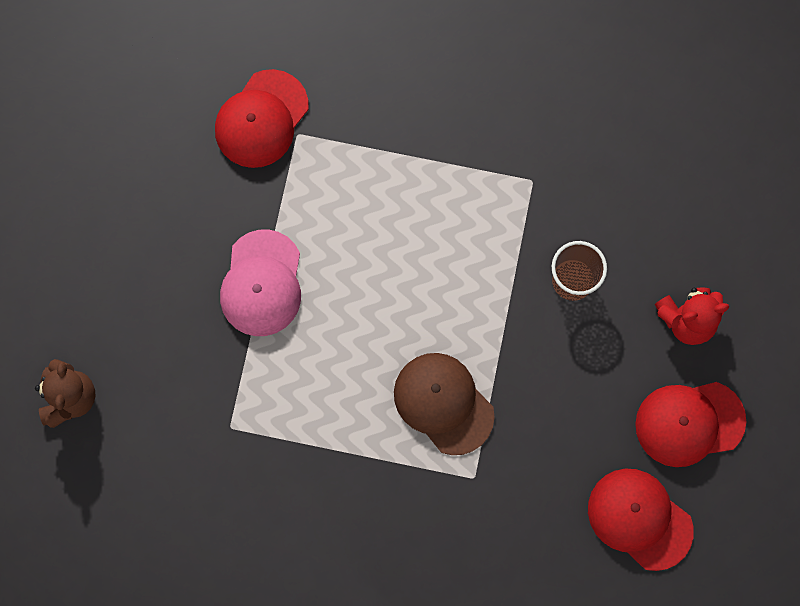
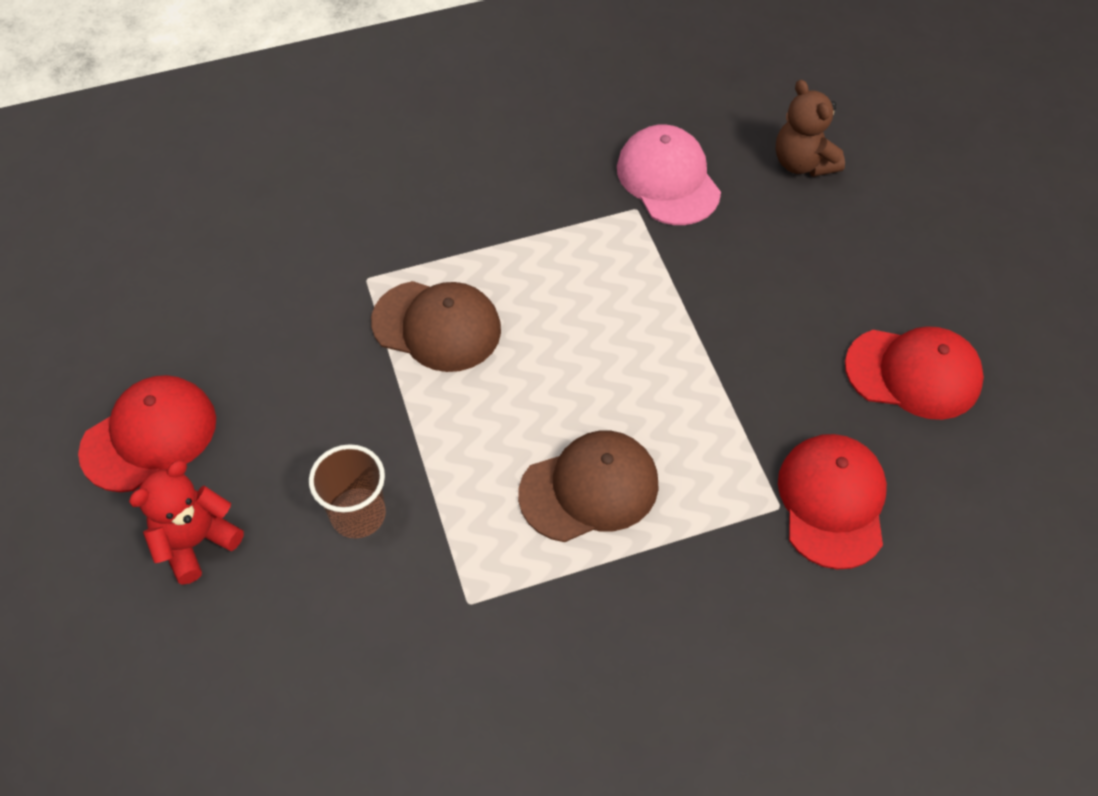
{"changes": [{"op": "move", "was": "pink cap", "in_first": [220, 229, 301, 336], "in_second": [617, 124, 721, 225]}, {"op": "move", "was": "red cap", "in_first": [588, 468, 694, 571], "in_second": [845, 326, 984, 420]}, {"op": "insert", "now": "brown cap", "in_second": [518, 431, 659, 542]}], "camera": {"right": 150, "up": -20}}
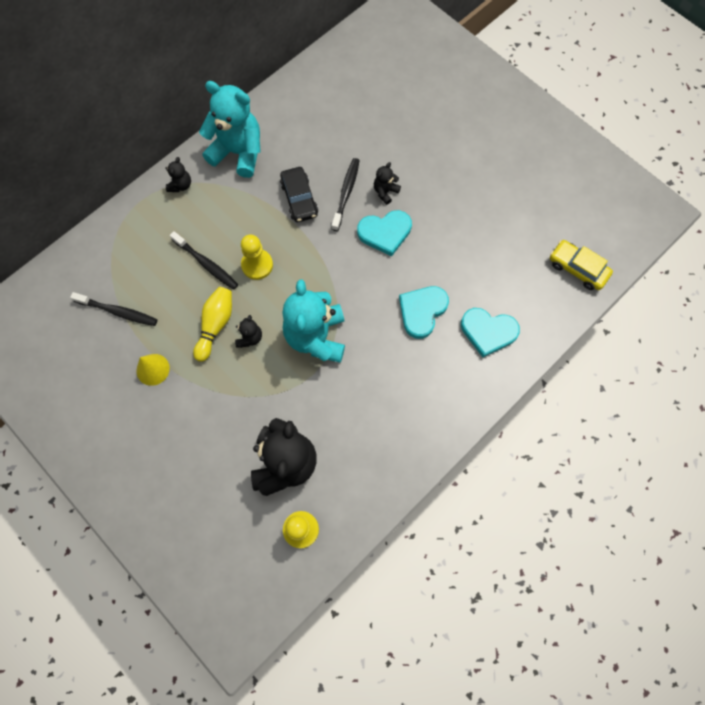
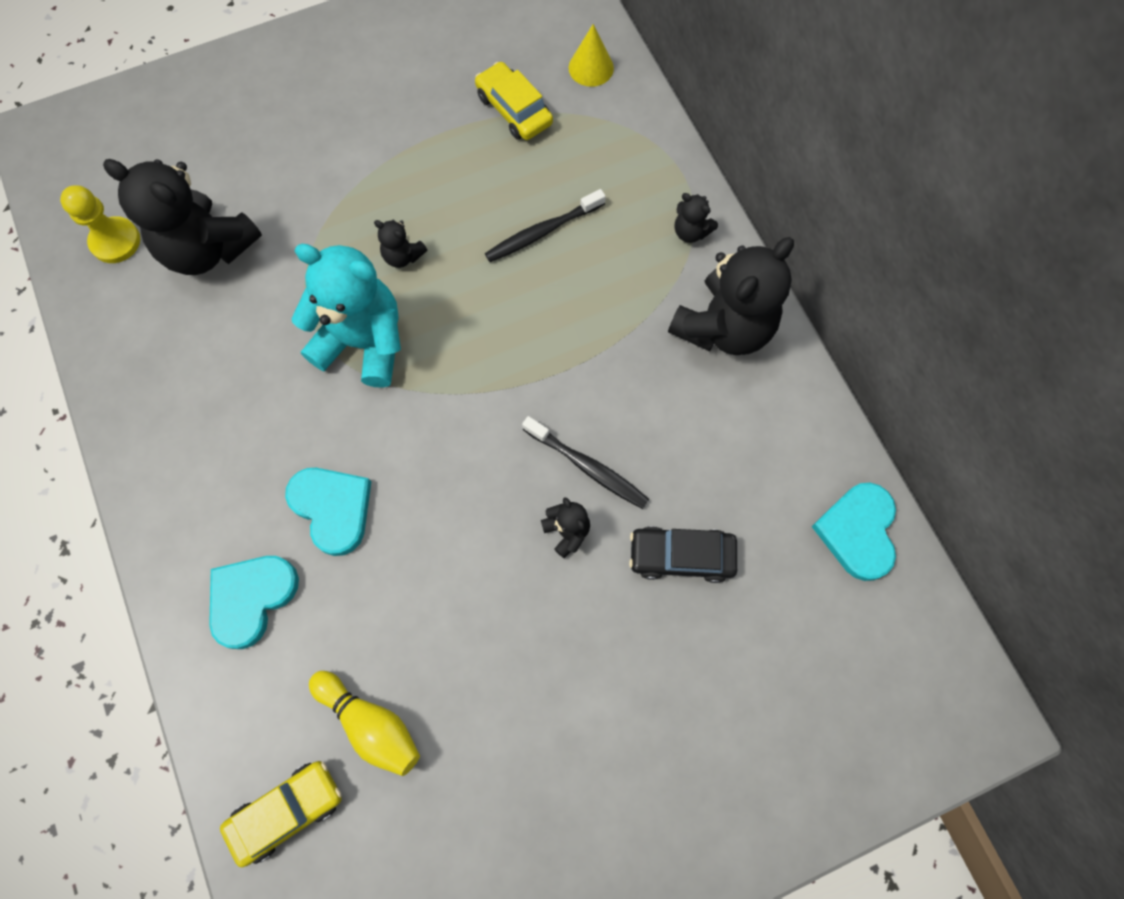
{"changes": [{"op": "replace", "was": "black toothbrush", "now": "yellow car", "in_first": [70, 292, 157, 326], "in_second": [475, 62, 553, 140]}, {"op": "move", "was": "yellow cone", "in_first": [136, 354, 170, 386], "in_second": [569, 24, 614, 87]}, {"op": "move", "was": "yellow bowling pin", "in_first": [193, 287, 232, 362], "in_second": [309, 671, 420, 776]}, {"op": "recolor", "was": "turquoise teddy bear", "now": "black teddy bear", "in_first": [199, 81, 261, 178], "in_second": [668, 237, 794, 355]}, {"op": "delete", "was": "yellow pawn", "in_first": [241, 235, 273, 280]}, {"op": "move", "was": "black car", "in_first": [280, 167, 318, 222], "in_second": [629, 526, 737, 583]}, {"op": "move", "was": "turquoise heart", "in_first": [357, 210, 412, 256], "in_second": [811, 483, 896, 581]}], "camera": {"right": 110, "up": 0}}
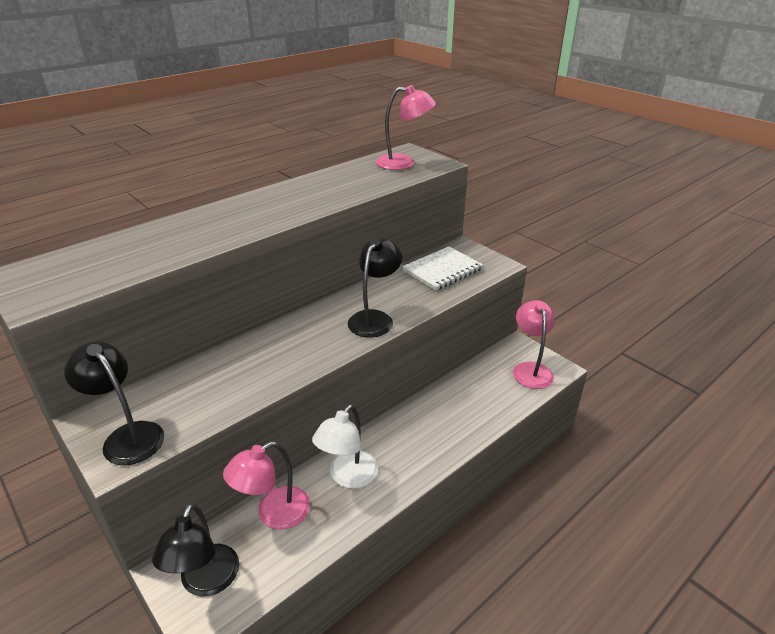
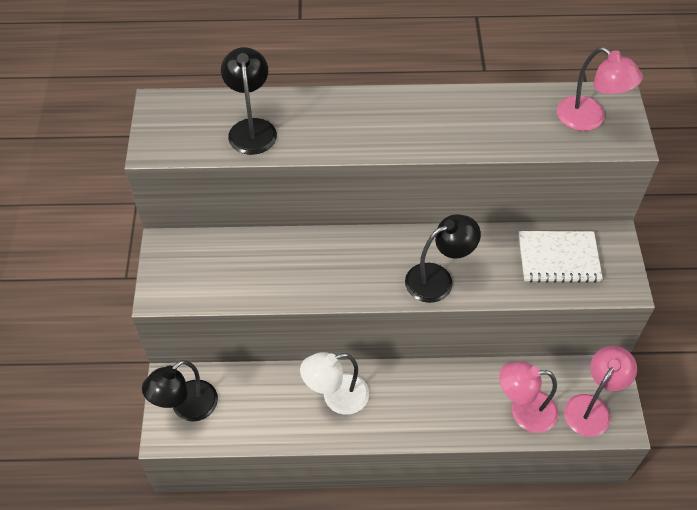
{"changes": [{"op": "move", "was": "black lamp", "in_first": [64, 342, 164, 465], "in_second": [221, 47, 277, 155]}, {"op": "move", "was": "pink lamp", "in_first": [223, 442, 310, 530], "in_second": [499, 361, 558, 433]}], "camera": {"right": 40, "up": 20}}
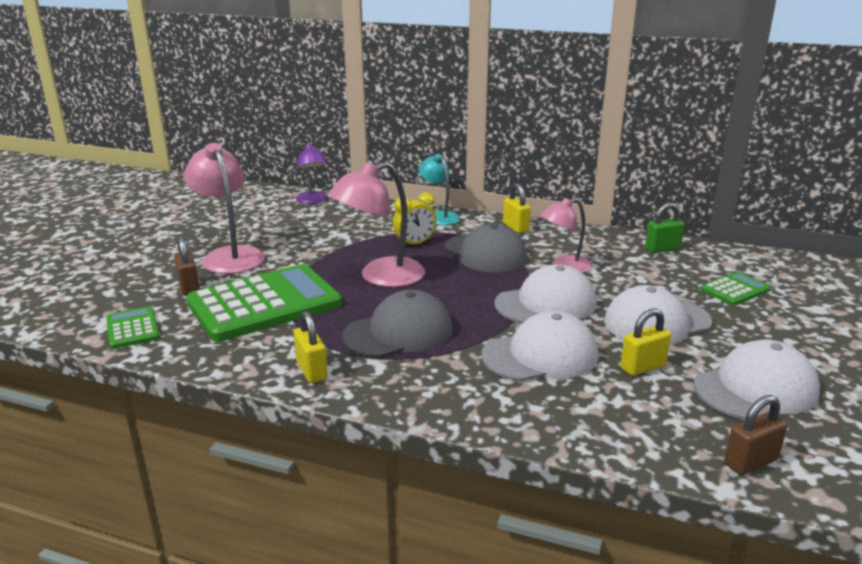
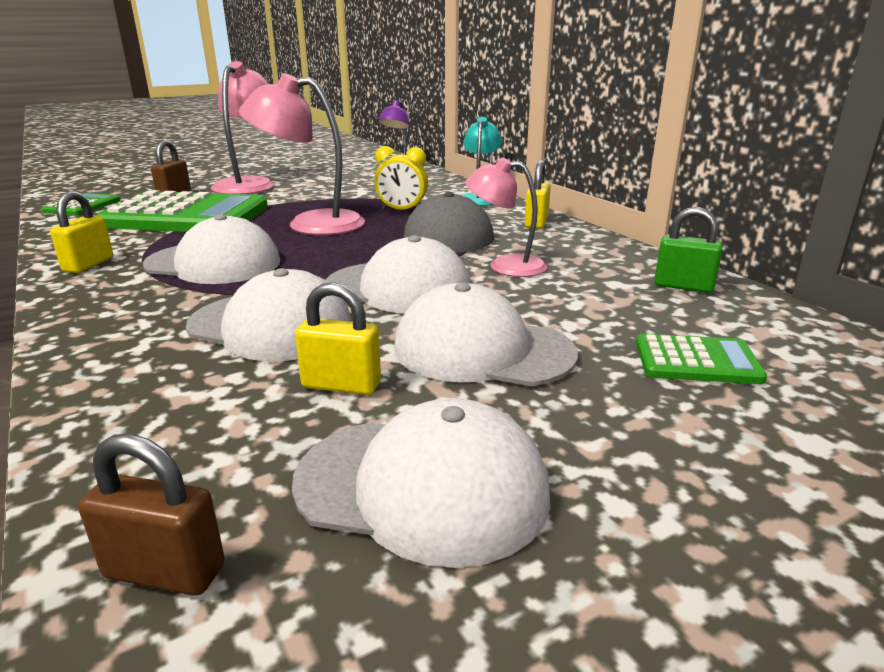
{"changes": [{"op": "recolor", "was": "grey cap", "now": "white cap", "in_first": [342, 290, 453, 358], "in_second": [143, 214, 280, 284]}], "camera": {"right": 40, "up": 0}}
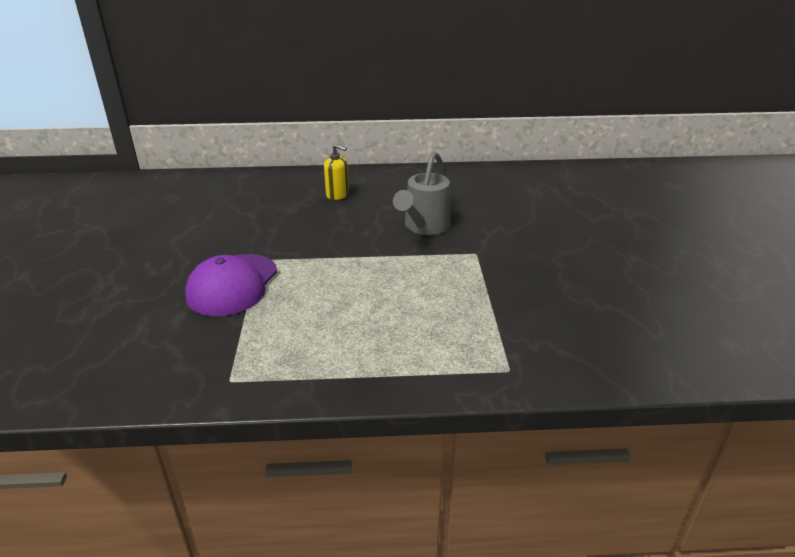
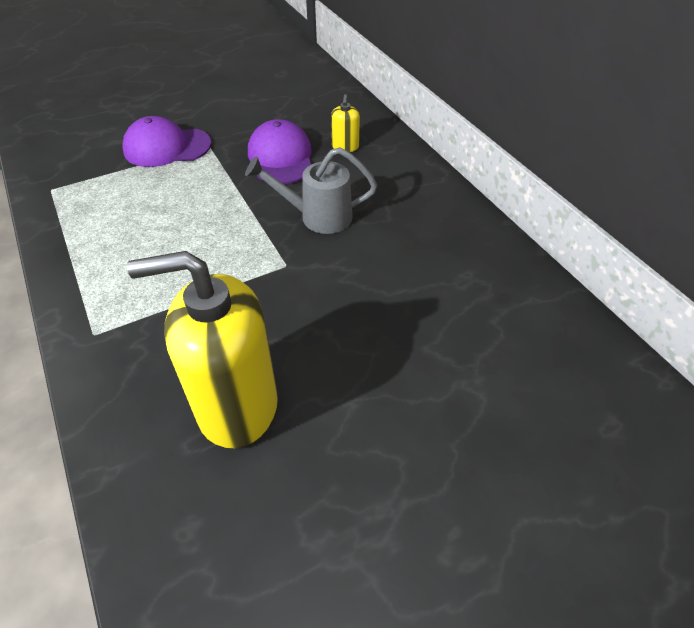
{"changes": [{"op": "insert", "now": "yellow soap dispenser", "in_second": [127, 251, 278, 448]}, {"op": "insert", "now": "purple cap", "in_second": [248, 119, 312, 184]}], "camera": {"right": 65, "up": 15}}
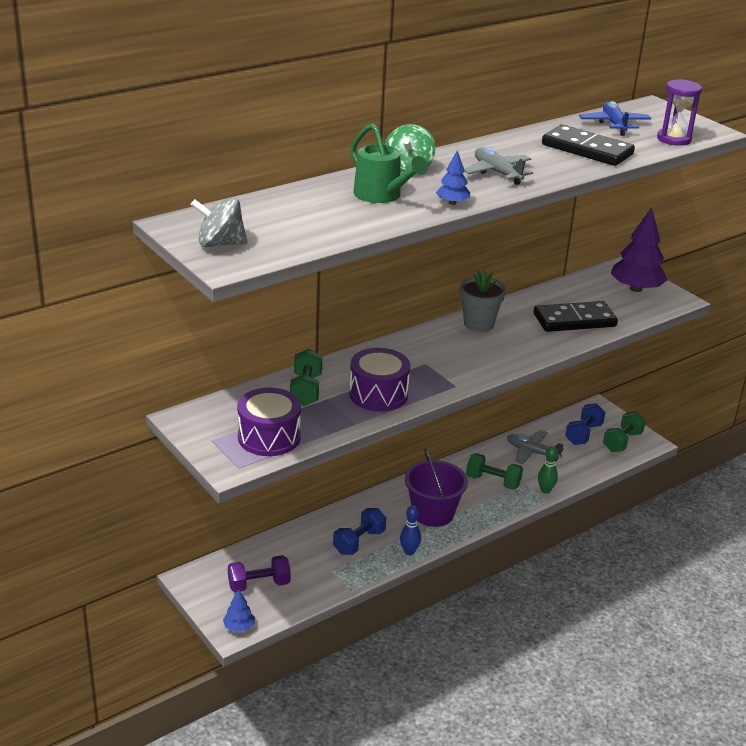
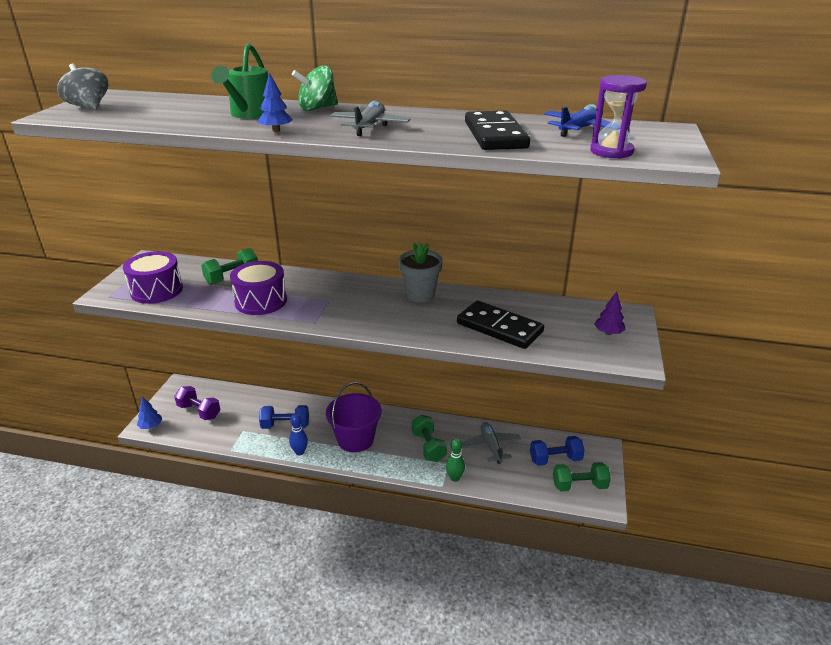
{"changes": [{"op": "resize", "was": "purple tree", "in_first": [610, 207, 667, 292], "in_second": [594, 291, 626, 335], "ratio": 0.49}], "camera": {"right": 50, "up": 0}}
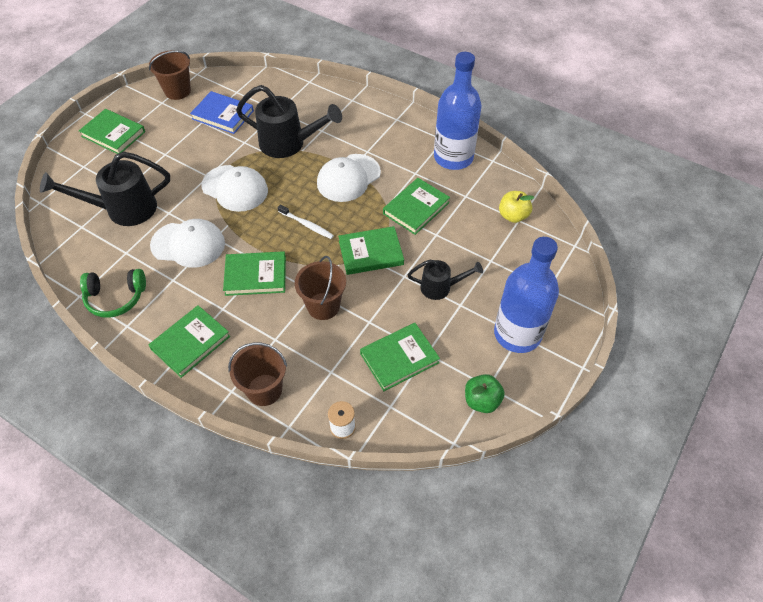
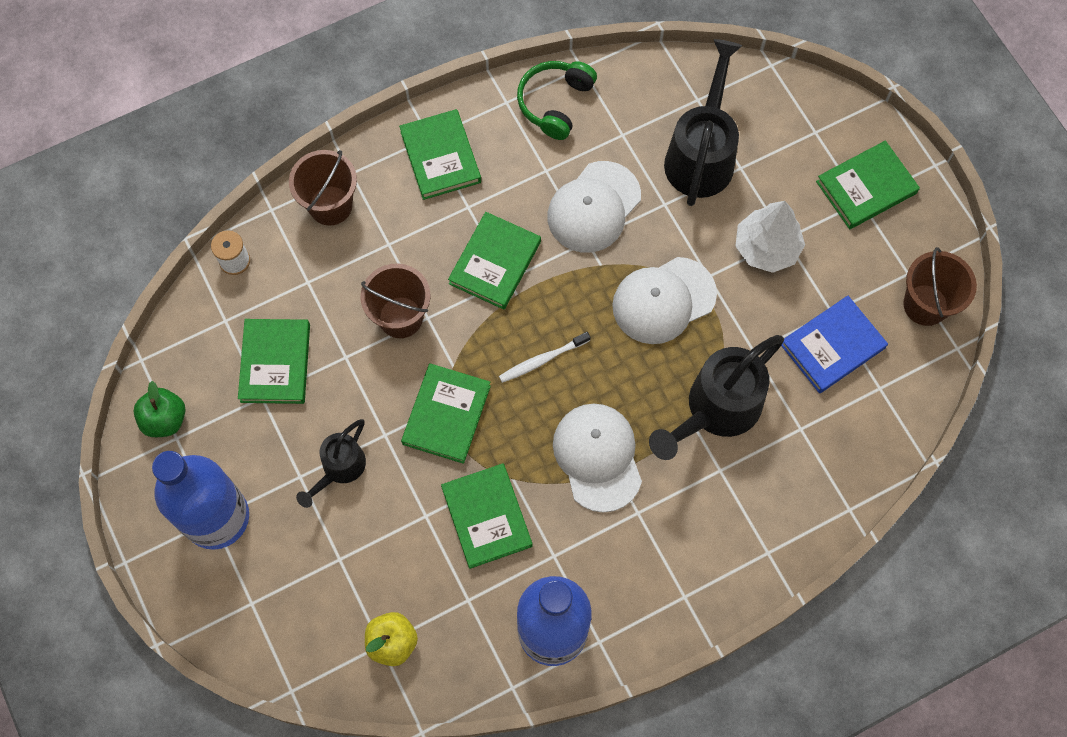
{"changes": [{"op": "insert", "now": "white tree", "in_second": [735, 201, 805, 273]}], "camera": {"right": 120, "up": 15}}
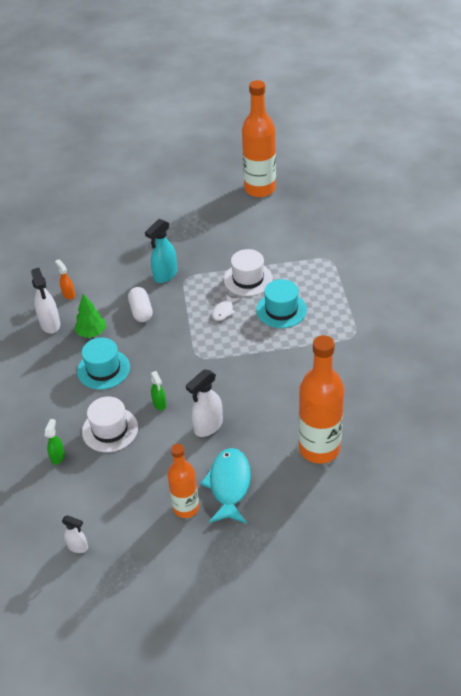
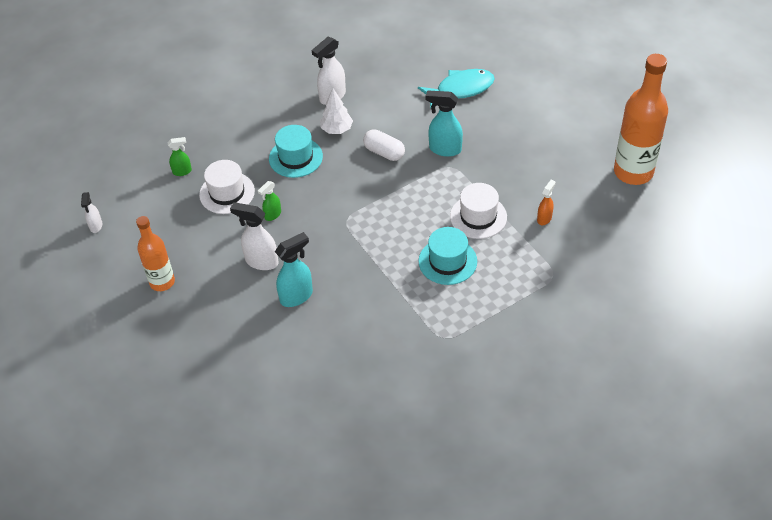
{"changes": [{"op": "move", "was": "orange spray bottle", "in_first": [55, 259, 75, 300], "in_second": [537, 180, 556, 225]}, {"op": "recolor", "was": "green tree", "now": "white tree", "in_first": [74, 294, 106, 338], "in_second": [320, 88, 353, 134]}, {"op": "rotate", "was": "white capsule", "in_first": [128, 287, 153, 322], "in_second": [363, 129, 405, 161], "clockwise": 75}, {"op": "move", "was": "turquoise fish", "in_first": [200, 448, 251, 524], "in_second": [418, 69, 495, 109]}, {"op": "delete", "was": "white fish", "in_first": [212, 295, 239, 321]}, {"op": "delete", "was": "orange bottle", "in_first": [298, 335, 344, 464]}, {"op": "insert", "now": "turquoise spray bottle", "in_second": [275, 232, 313, 307]}], "camera": {"right": 65, "up": 5}}
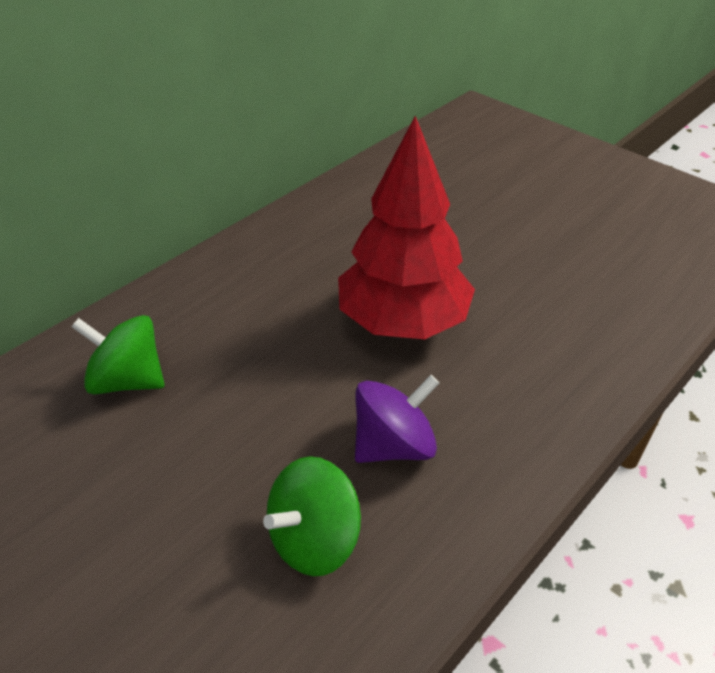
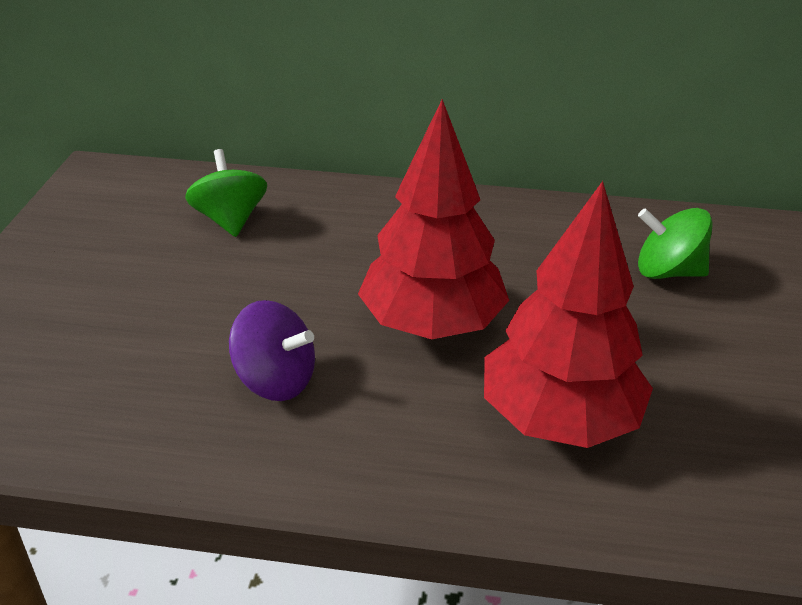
{"changes": [{"op": "move", "was": "green spinning top", "in_first": [263, 456, 361, 576], "in_second": [638, 208, 713, 279]}, {"op": "insert", "now": "red tree", "in_second": [484, 181, 653, 448]}], "camera": {"right": 55, "up": -5}}
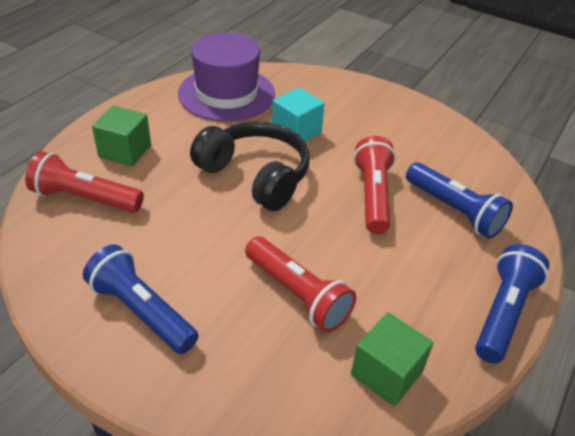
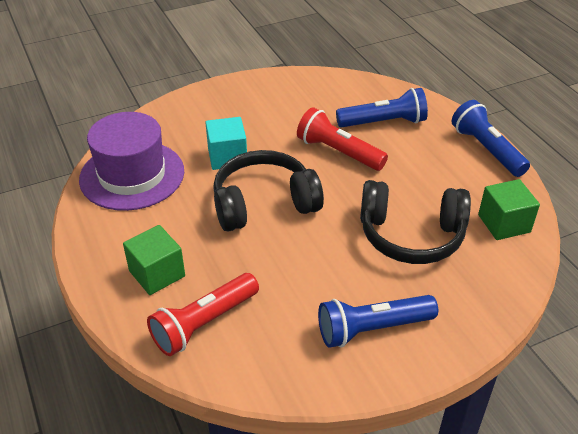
{"changes": [{"op": "replace", "was": "red flashlight", "now": "black headphones", "in_first": [245, 237, 356, 333], "in_second": [360, 180, 471, 264]}], "camera": {"right": -55, "up": 0}}
